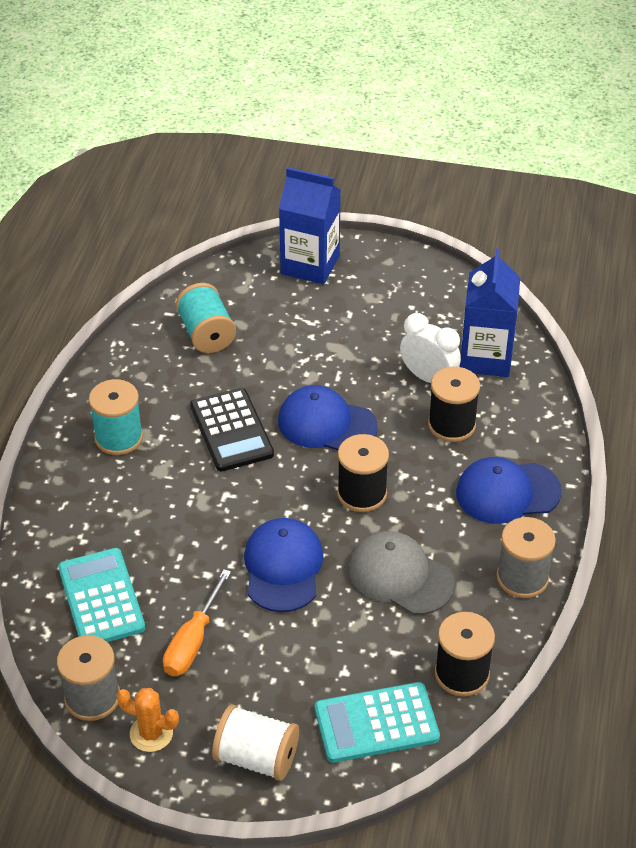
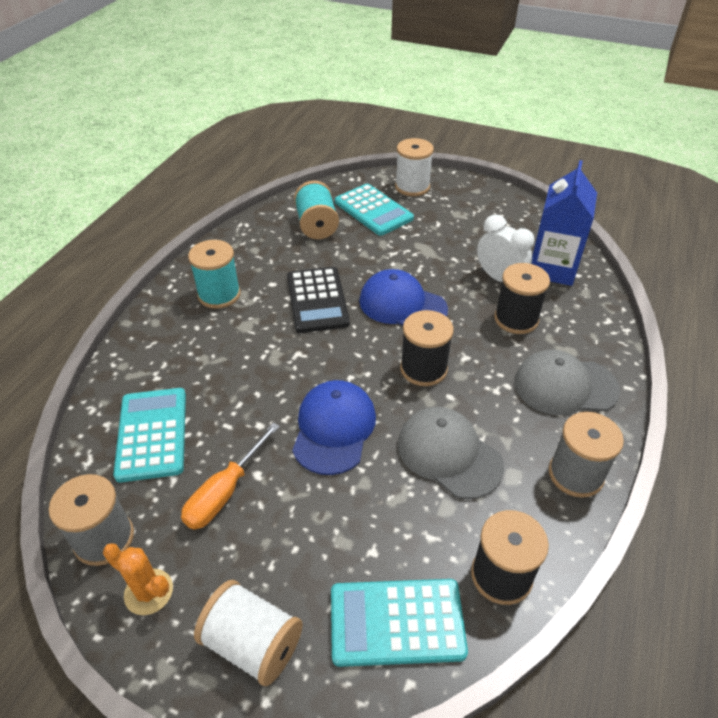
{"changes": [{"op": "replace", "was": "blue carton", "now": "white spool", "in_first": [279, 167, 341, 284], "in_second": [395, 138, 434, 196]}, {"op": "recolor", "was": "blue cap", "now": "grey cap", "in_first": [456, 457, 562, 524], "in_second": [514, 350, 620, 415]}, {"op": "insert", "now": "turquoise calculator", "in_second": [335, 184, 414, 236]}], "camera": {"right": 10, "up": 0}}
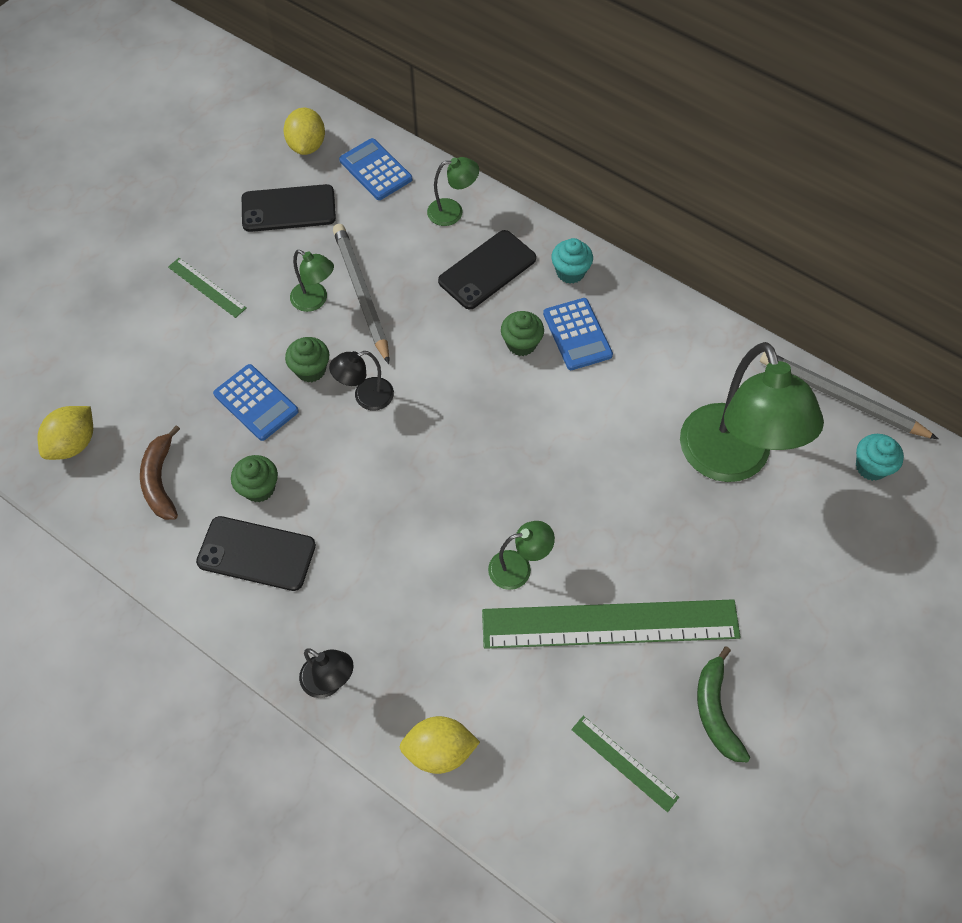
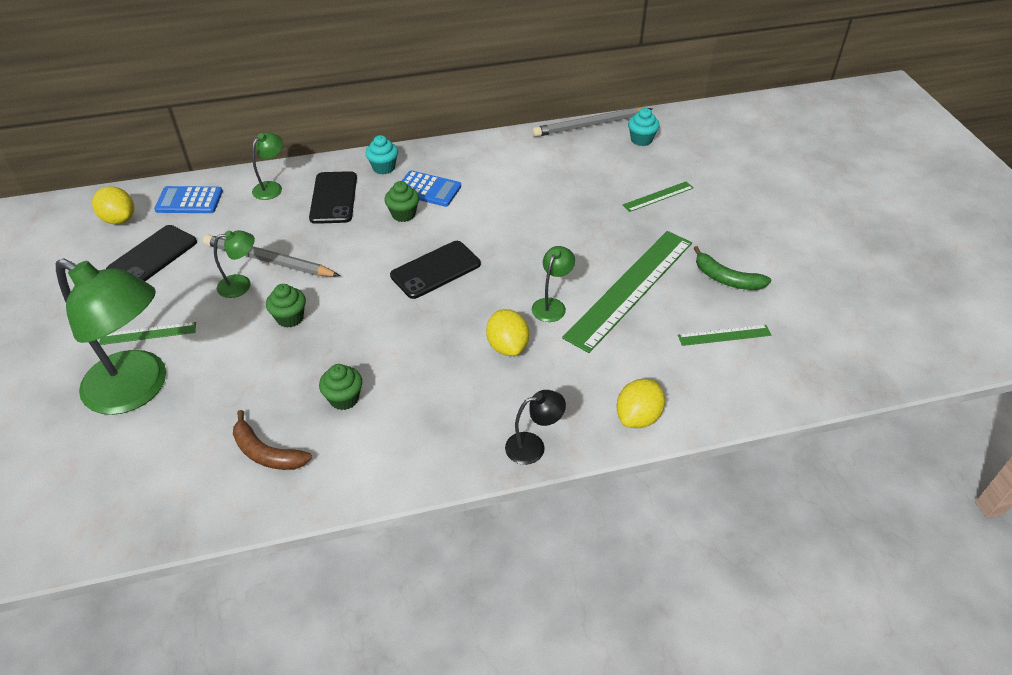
{"changes": [{"op": "move", "was": "yellow lemon", "in_first": [37, 406, 93, 460], "in_second": [486, 309, 529, 356]}, {"op": "move", "was": "black phone", "in_first": [196, 516, 316, 591], "in_second": [390, 241, 481, 299]}, {"op": "delete", "was": "blue calculator", "in_first": [213, 364, 299, 441]}, {"op": "delete", "was": "black lamp", "in_first": [329, 351, 394, 411]}, {"op": "move", "was": "green lamp", "in_first": [680, 342, 824, 482], "in_second": [56, 258, 166, 415]}, {"op": "insert", "now": "green ruler", "in_second": [623, 181, 693, 212]}], "camera": {"right": -50, "up": -15}}
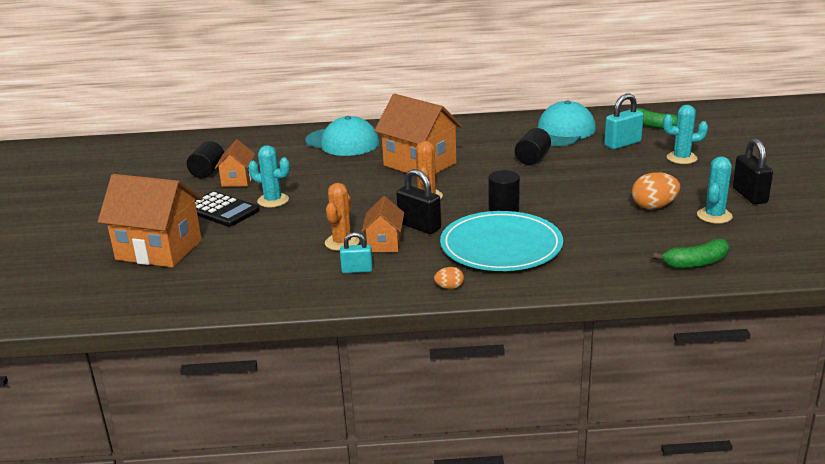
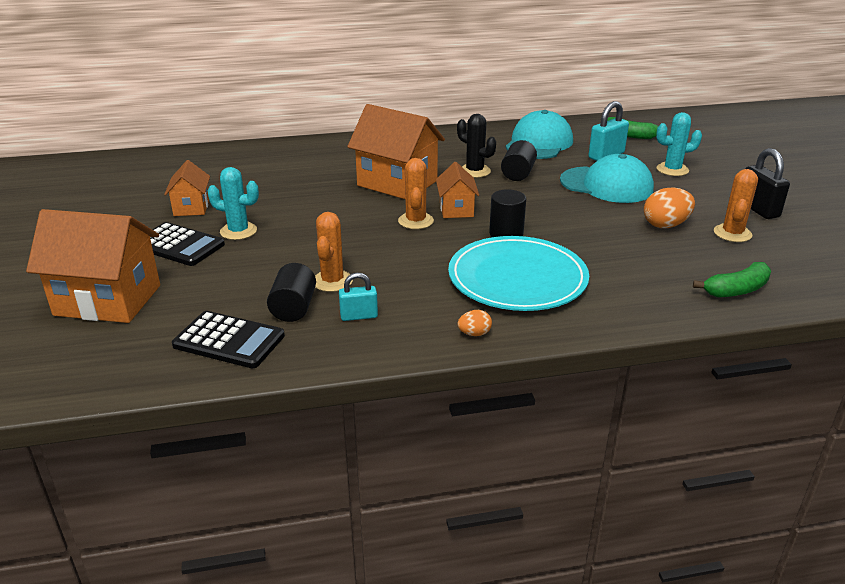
{"changes": [{"op": "move", "was": "black cylinder", "in_first": [187, 141, 224, 179], "in_second": [267, 263, 316, 322]}, {"op": "move", "was": "turquoise cap", "in_first": [305, 116, 379, 156], "in_second": [560, 154, 654, 203]}, {"op": "move", "was": "orange house", "in_first": [361, 196, 404, 252], "in_second": [436, 162, 479, 218]}, {"op": "delete", "was": "black padlock", "in_first": [396, 169, 441, 234]}, {"op": "recolor", "was": "turquoise cactus", "now": "orange cactus", "in_first": [697, 156, 733, 224], "in_second": [714, 169, 758, 242]}, {"op": "insert", "now": "black calculator", "in_second": [172, 311, 285, 368]}, {"op": "insert", "now": "black cactus", "in_second": [457, 114, 496, 178]}], "camera": {"right": -10, "up": 5}}
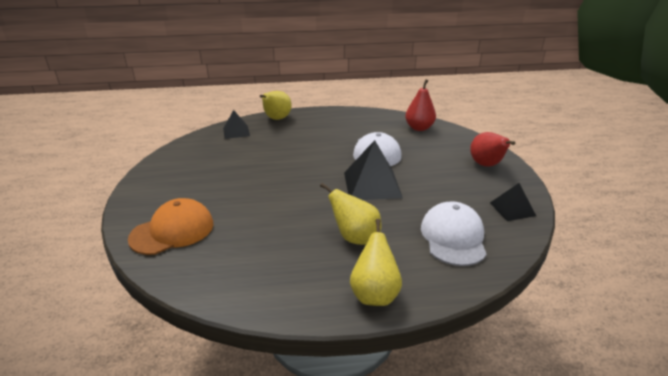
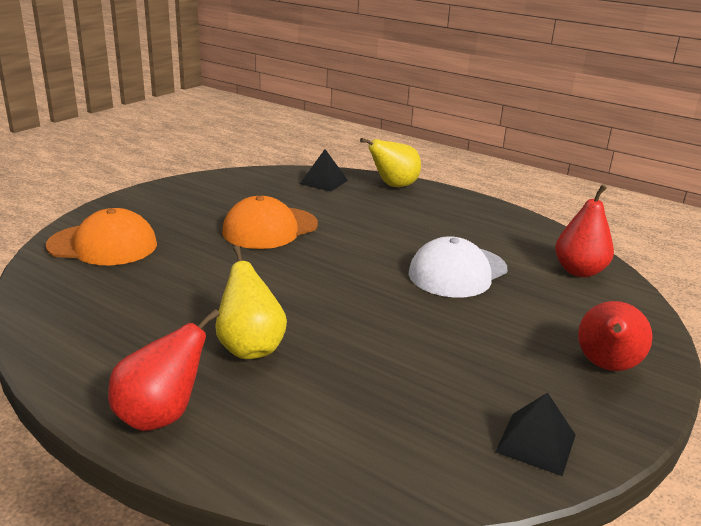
{"changes": [{"op": "delete", "was": "black pyramid", "in_first": [344, 140, 403, 200]}, {"op": "recolor", "was": "yellow pear", "now": "red pear", "in_first": [350, 219, 402, 306], "in_second": [108, 309, 220, 431]}, {"op": "delete", "was": "white cap", "in_first": [421, 201, 487, 266]}, {"op": "insert", "now": "orange cap", "in_second": [222, 196, 318, 249]}], "camera": {"right": 40, "up": -5}}
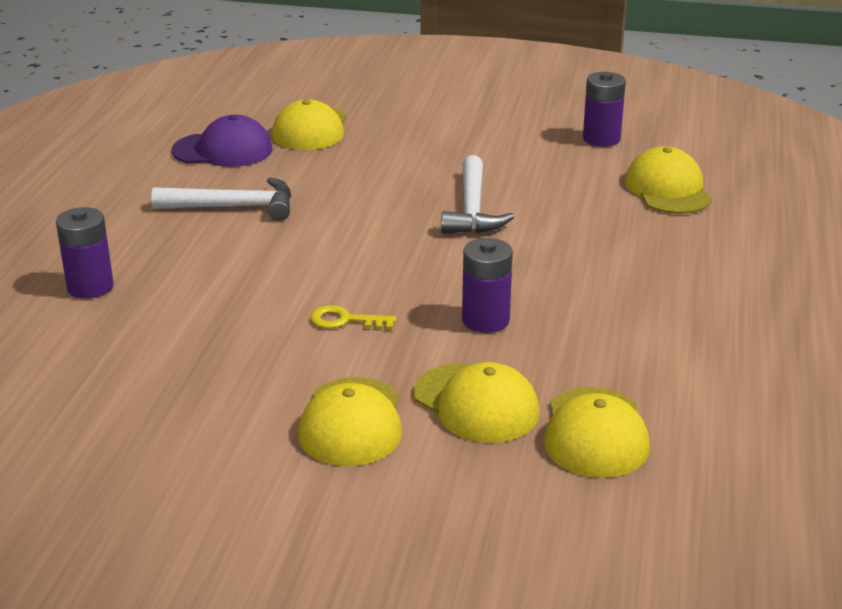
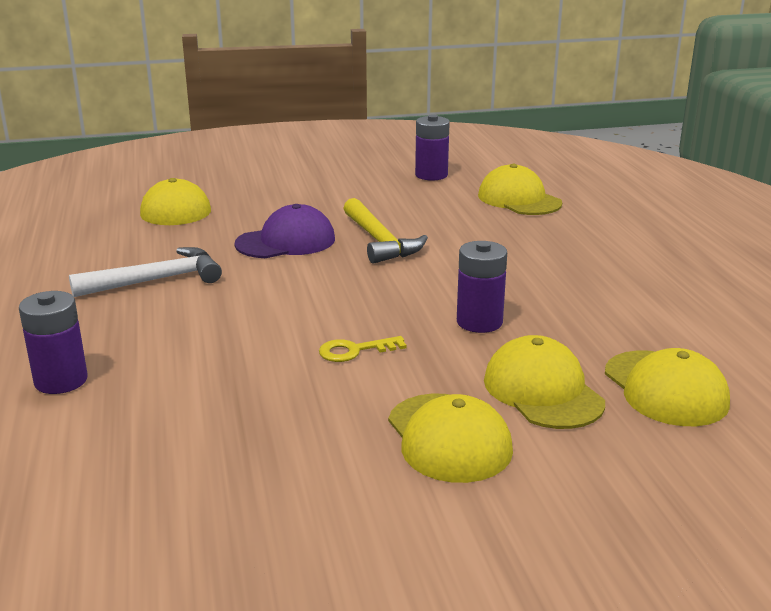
{"changes": [{"op": "move", "was": "purple cap", "in_first": [172, 115, 273, 167], "in_second": [235, 204, 335, 258]}, {"op": "rotate", "was": "yellow cap", "in_first": [413, 362, 539, 443], "in_second": [484, 335, 605, 429], "clockwise": -135}, {"op": "recolor", "was": "white hammer", "now": "yellow hammer", "in_first": [441, 155, 514, 234], "in_second": [343, 198, 428, 264]}], "camera": {"right": -25, "up": -5}}
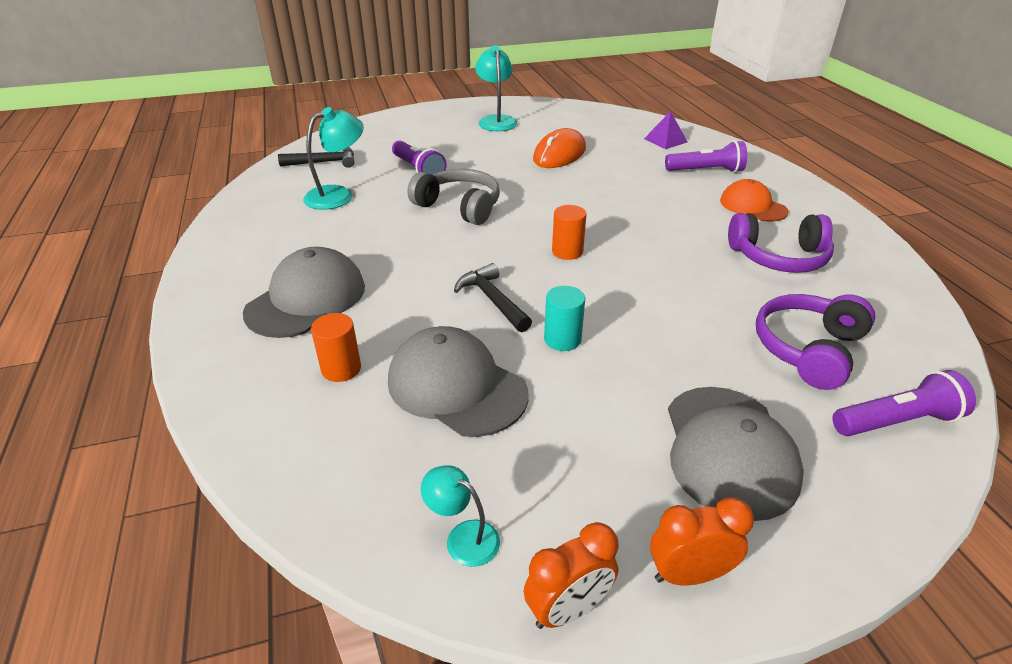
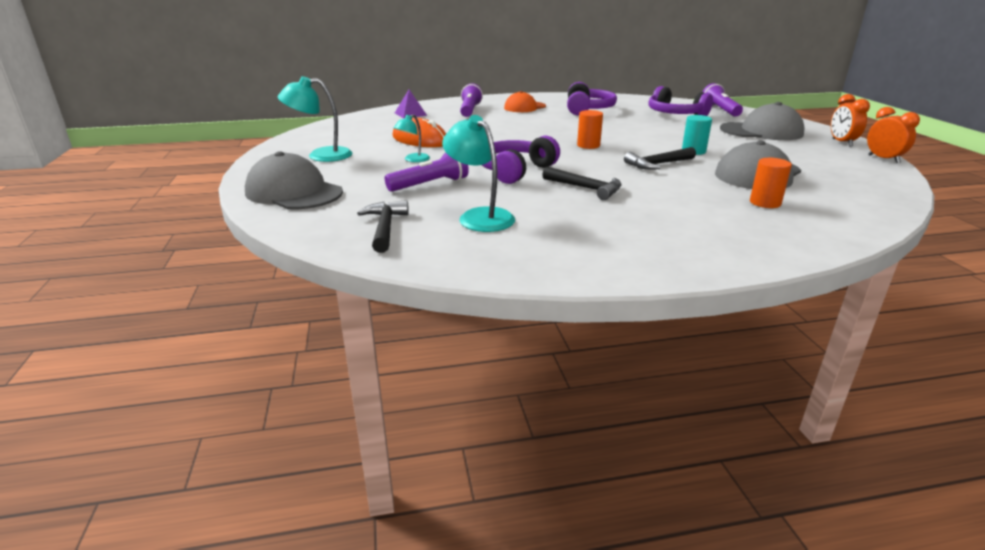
{"changes": [{"op": "move", "was": "grey cap", "in_first": [243, 247, 365, 338], "in_second": [245, 151, 343, 209]}, {"op": "recolor", "was": "grey headphones", "now": "purple headphones", "in_first": [407, 169, 500, 225], "in_second": [482, 136, 560, 184]}, {"op": "move", "was": "turquoise lamp", "in_first": [421, 465, 500, 567], "in_second": [394, 114, 430, 162]}, {"op": "insert", "now": "black hammer", "in_second": [542, 166, 621, 200]}], "camera": {"right": -85, "up": -10}}
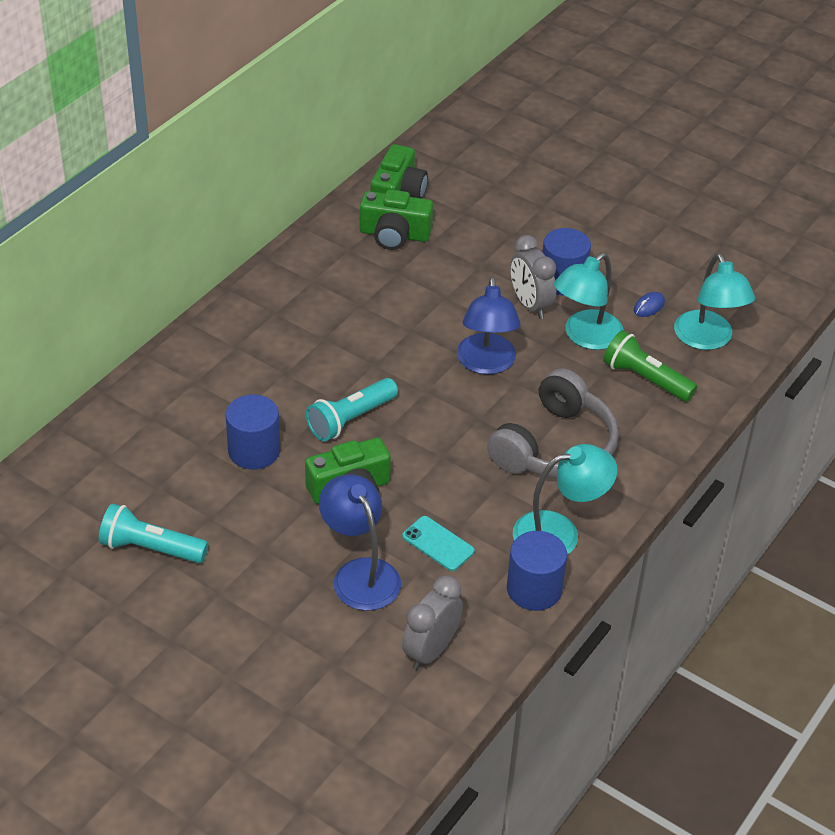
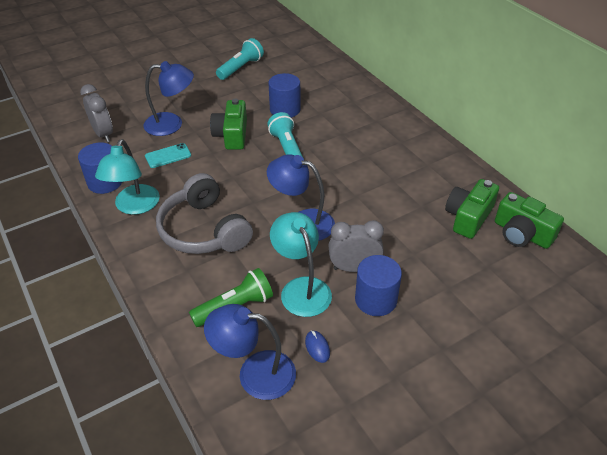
{"changes": [{"op": "recolor", "was": "turquoise lamp", "now": "blue lamp", "in_first": [674, 253, 755, 350], "in_second": [204, 304, 296, 400]}], "camera": {"right": 115, "up": 0}}
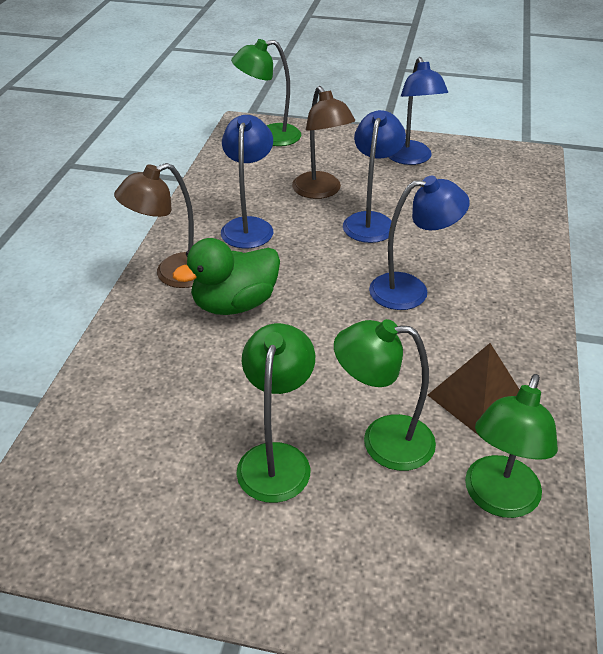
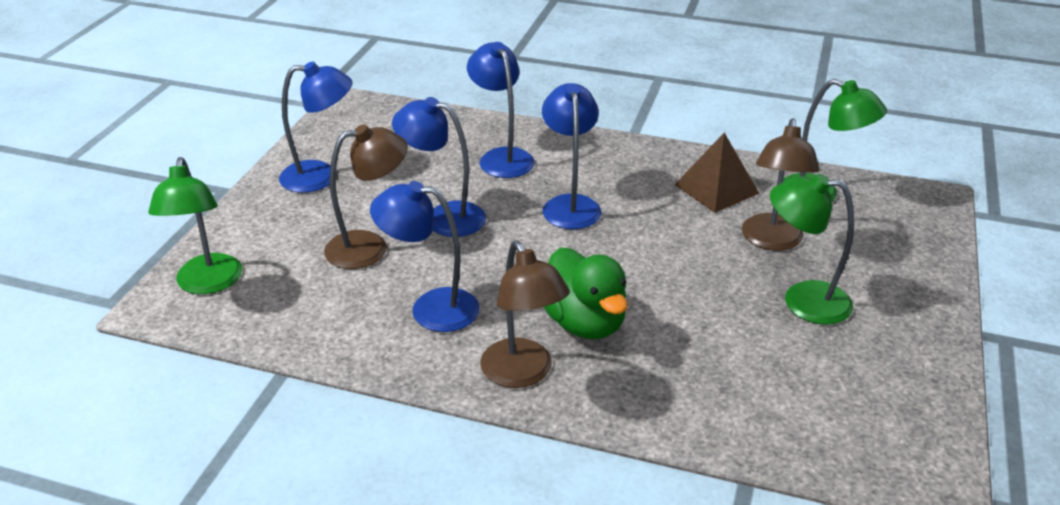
{"changes": [{"op": "recolor", "was": "green lamp", "now": "brown lamp", "in_first": [334, 319, 436, 471], "in_second": [742, 118, 819, 251]}, {"op": "insert", "now": "blue lamp", "in_second": [467, 42, 535, 178]}], "camera": {"right": -85, "up": -5}}
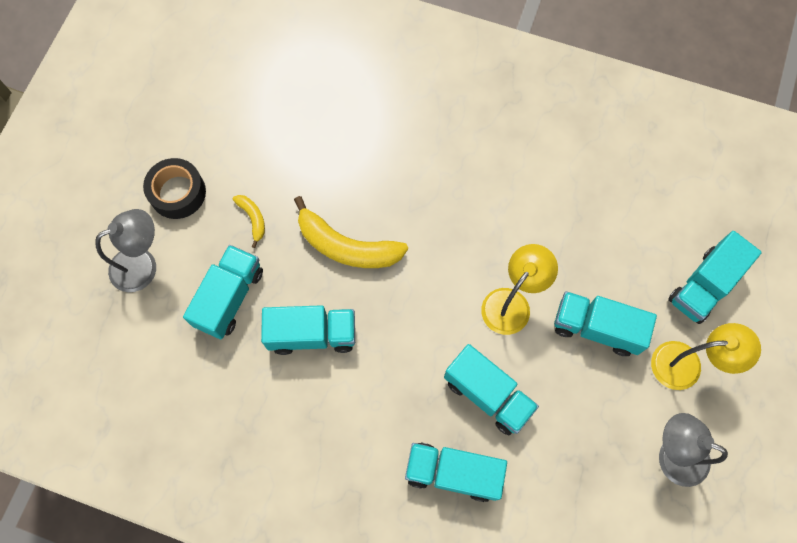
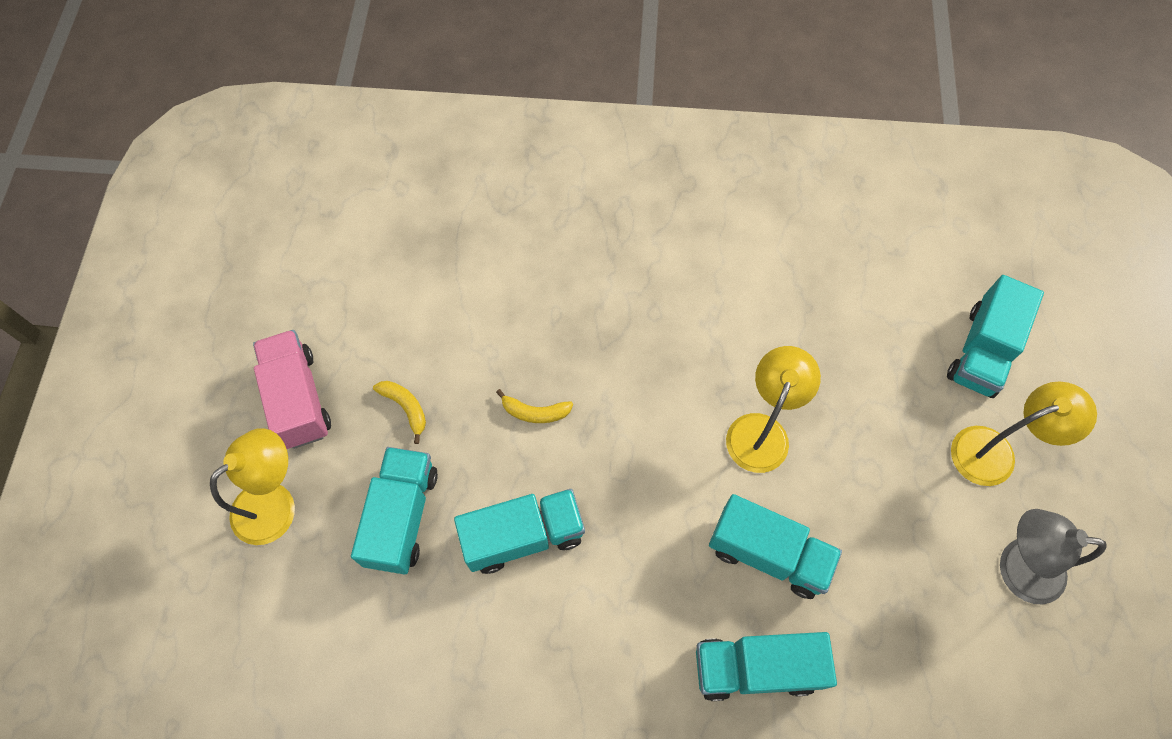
{"changes": [{"op": "recolor", "was": "grey lamp", "now": "yellow lamp", "in_first": [95, 209, 156, 292], "in_second": [210, 428, 295, 545]}, {"op": "replace", "was": "black tape", "now": "pink truck", "in_first": [143, 158, 206, 219], "in_second": [253, 330, 331, 449]}, {"op": "resize", "was": "yellow banana", "in_first": [294, 196, 408, 268], "in_second": [496, 389, 573, 423], "ratio": 0.48}, {"op": "delete", "was": "turquoise truck", "in_first": [554, 291, 657, 356]}], "camera": {"right": -15, "up": -5}}
